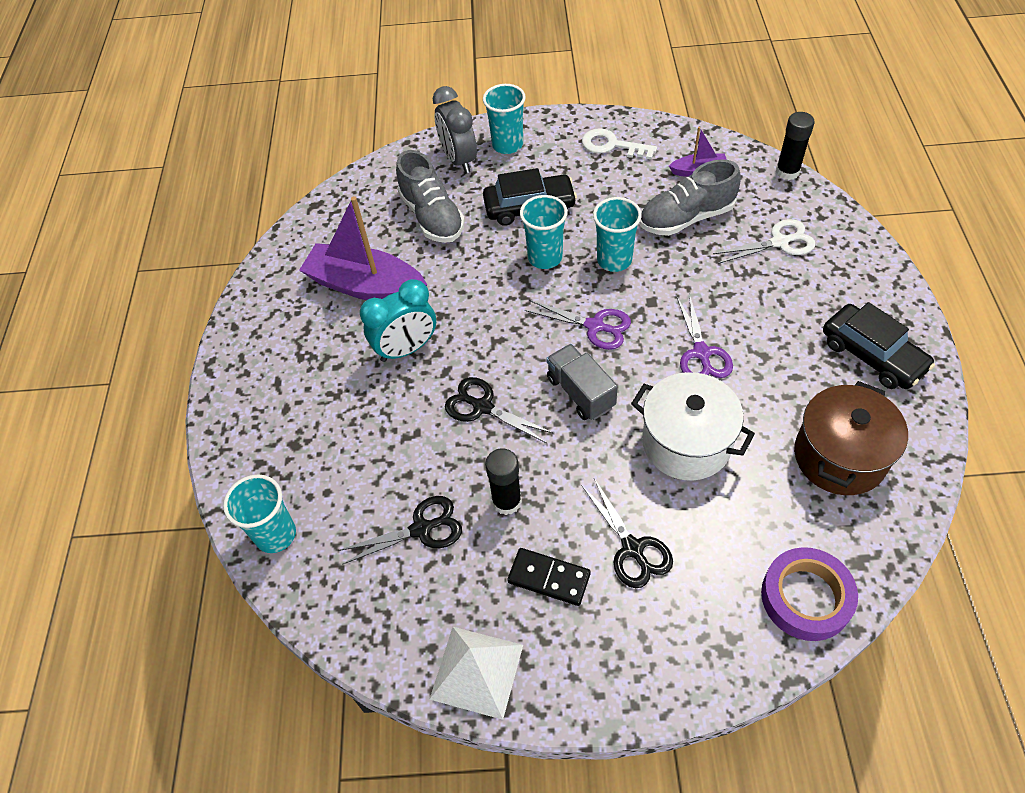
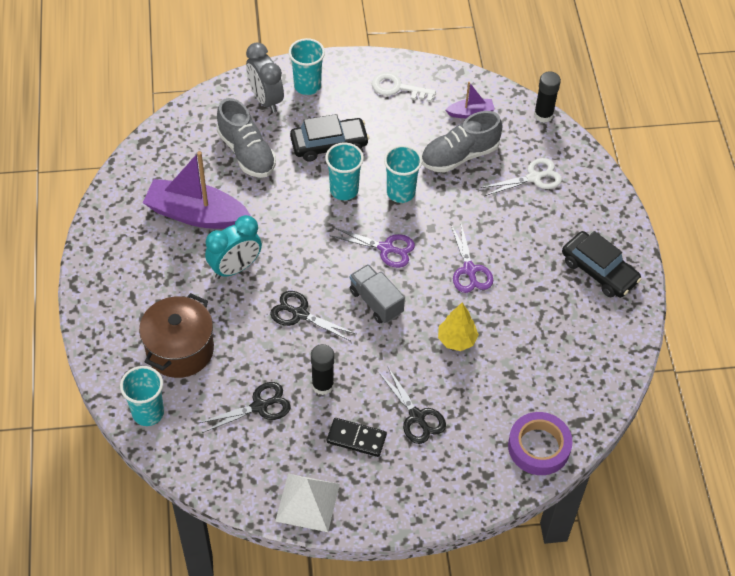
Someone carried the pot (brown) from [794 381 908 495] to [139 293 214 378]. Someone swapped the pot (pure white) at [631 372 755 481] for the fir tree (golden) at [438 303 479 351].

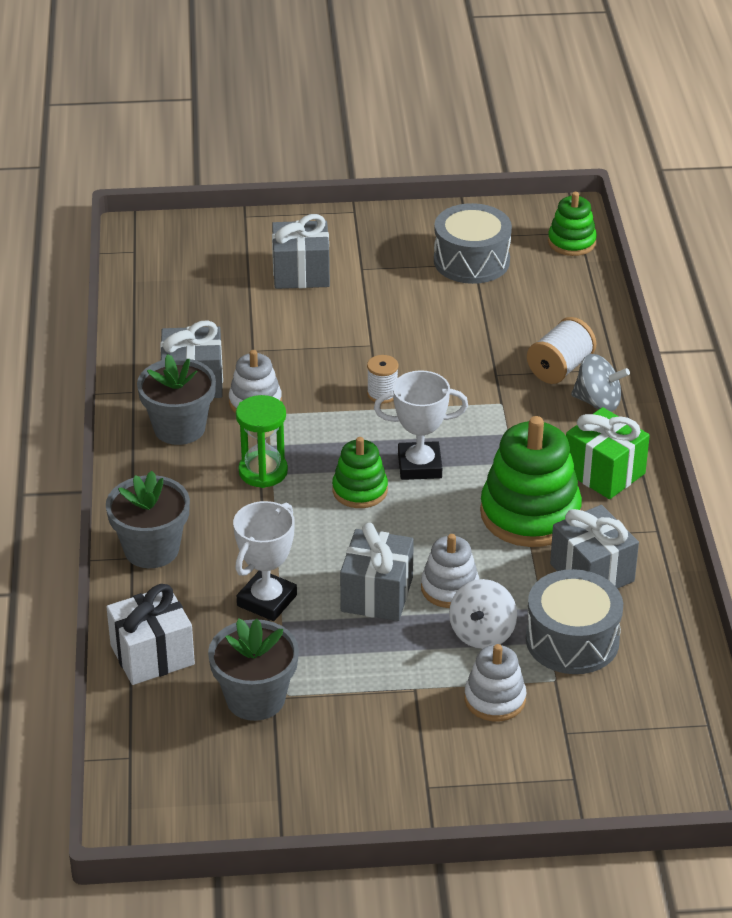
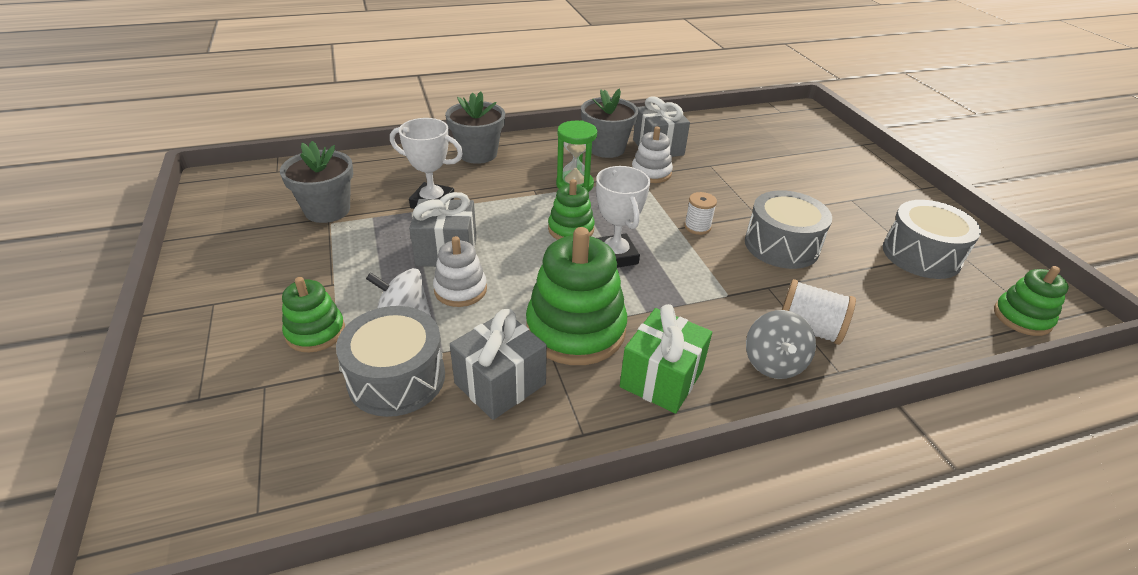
Someone repainted the stacking rings (pure white) at [464 644 526 721], which became the stacking rings (leaf-green) at [282 277 345 353]. Someone put down the drum (ash-grey) at [745 190 832 269]. Someone took away the present (pure white) at [106 584 195 685]. Someone took away the present (ash-grey) at [272 214 330 289].

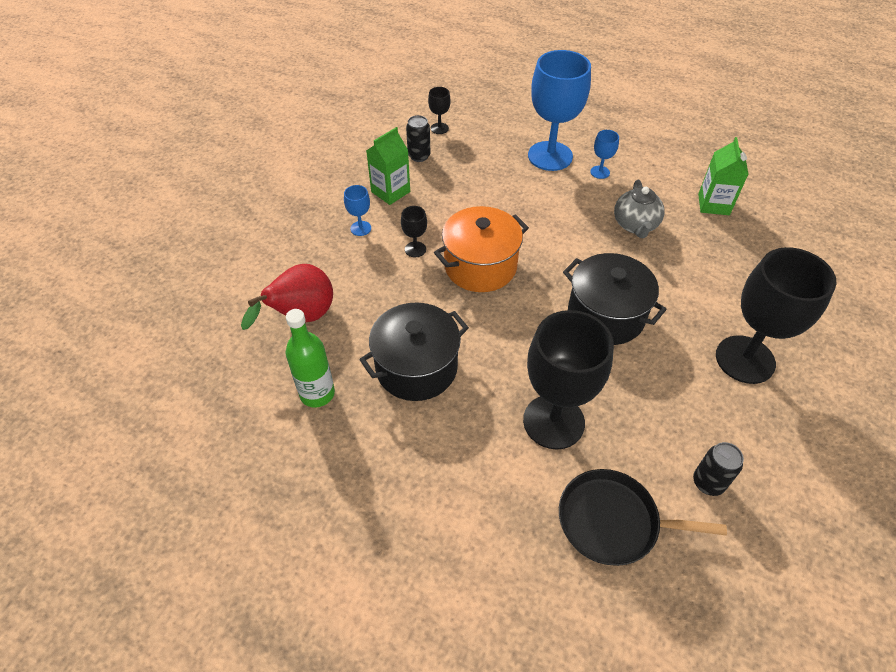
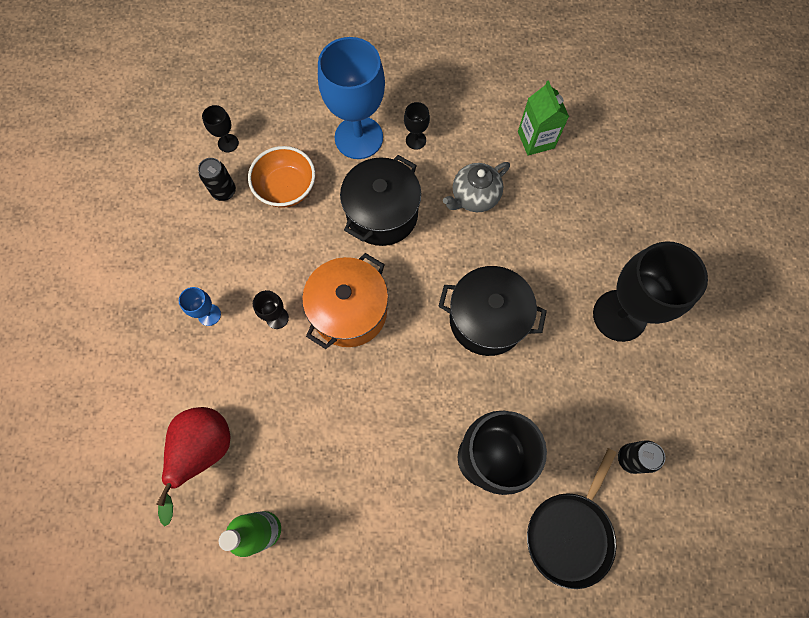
Someone put down the deep dish (orange) at [248 146 315 208]. Someone carried the pot (black) from [359 302 469 401] to [340 155 421 246]. Someone repainted the wine glass (blue) at [590 130 619 179], which became the wine glass (black) at [404 102 430 150]. Someone rotated the china teapot (ash-grey) at [614 180 665 238] by 75 degrees clockwise. Someone rotated the skillet (black) at [559 469 727 566] by 45 degrees counterclockwise. Someone took away the milk carton (leaf-green) at [366 127 410 205].

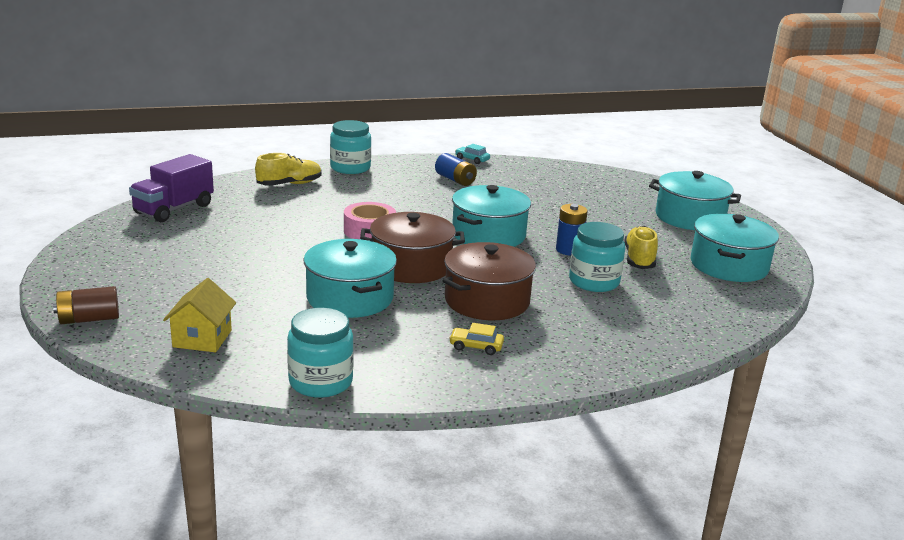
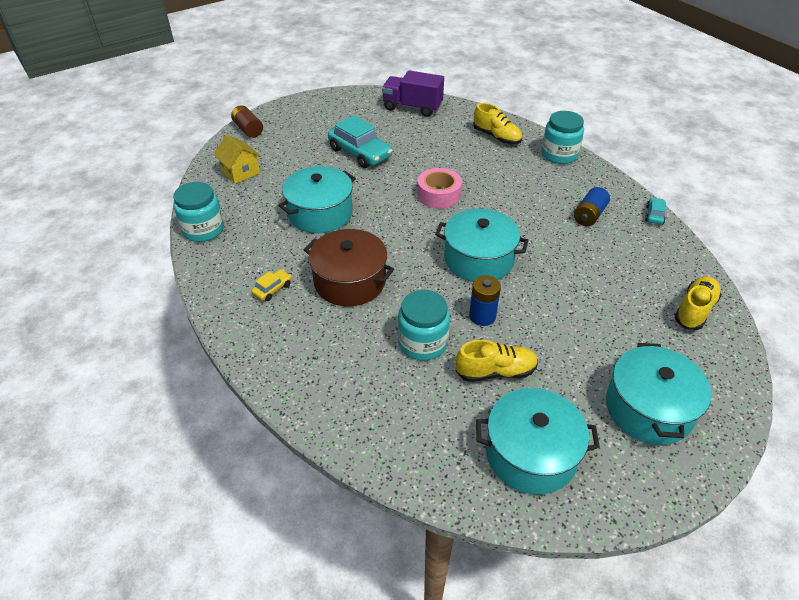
Someone rotated the cottage (golden) at [163 278 236 352] by 60 degrees clockwise. Someone rotated the automobile (golden) at [449 323 504 355] by 45 degrees clockwise. Someone put down the automobile (teal) at [328 115 393 168]. Someone put down the sneaker (golden) at [675 276 722 330]. Someone took away the pot (brown) at [360 212 465 283].

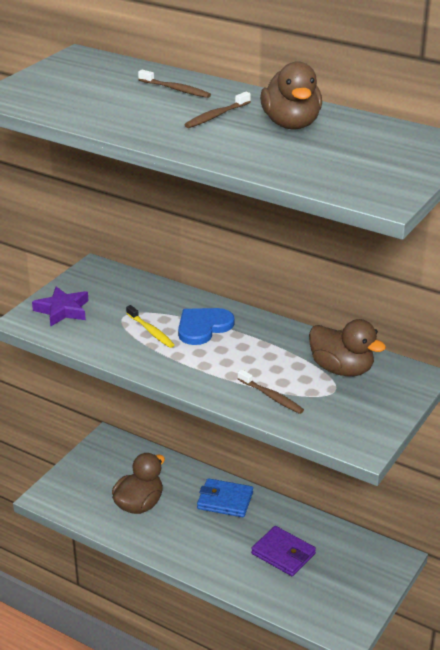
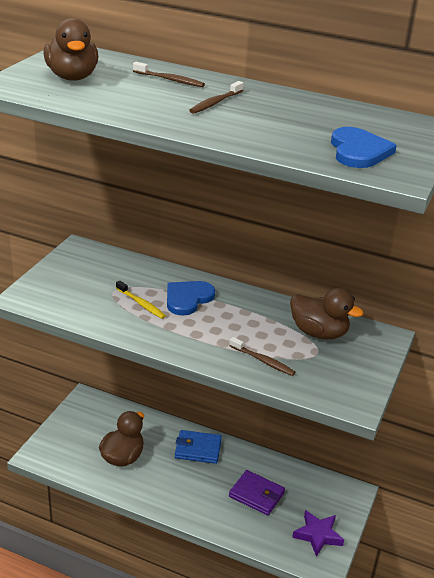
Someone carried the toy duck (brown) from [260 61 322 129] to [43 18 99 81]. Someone carried the five-pointed star (violet) from [32 287 89 326] to [292 510 344 557]. Someone put down the heart (blue) at [331 127 397 168].

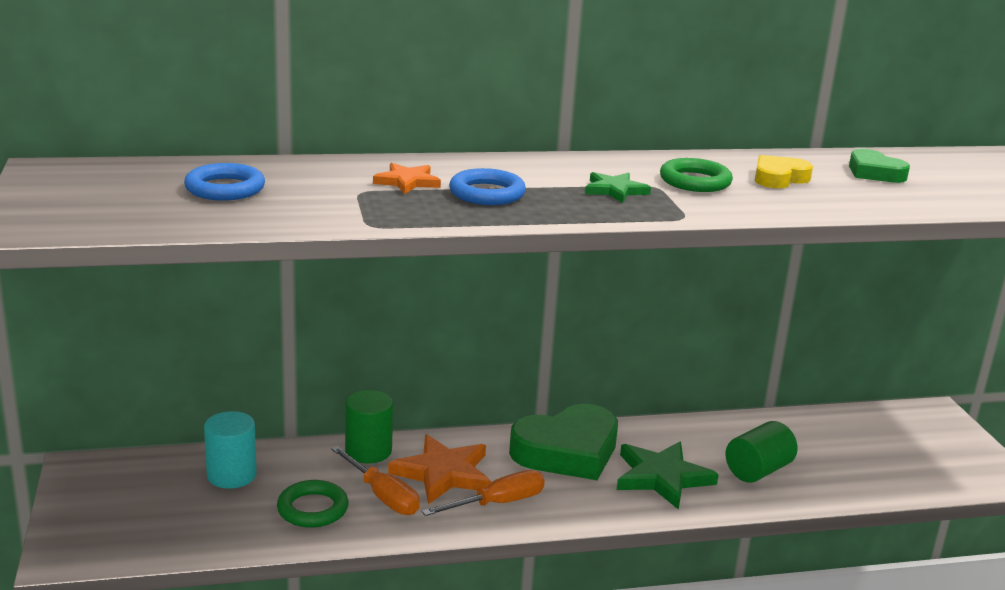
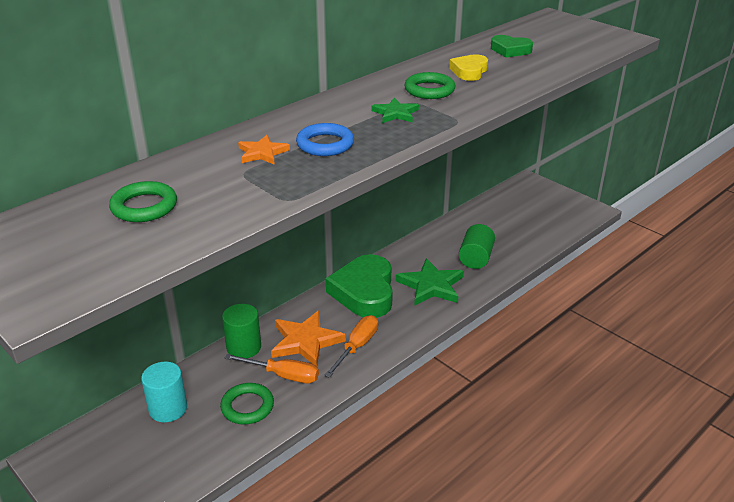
Someone repainted the torus (blue) at [184 163 265 201], which became the torus (leaf-green) at [109 181 177 222]. Someone rotated the heart (leaf-green) at [509 404 618 480] by 150 degrees clockwise.

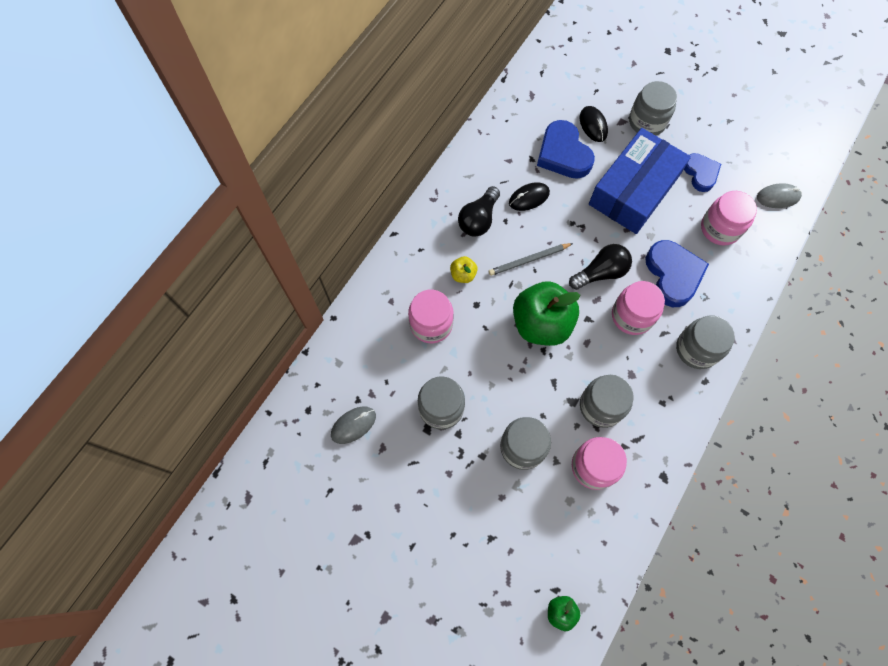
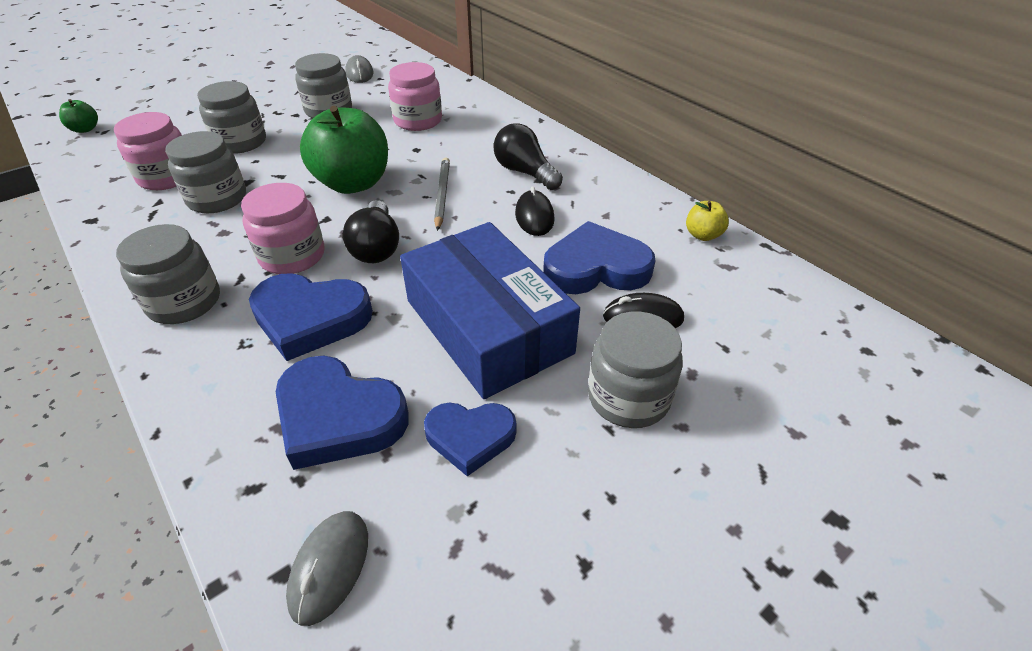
Someone swapped the jar (rosy) at [701 191 757 246] for the heart (blue) at [276 356 409 470]. Someone carried the apple (golden) from [450 256 477 283] to [686 201 729 241].

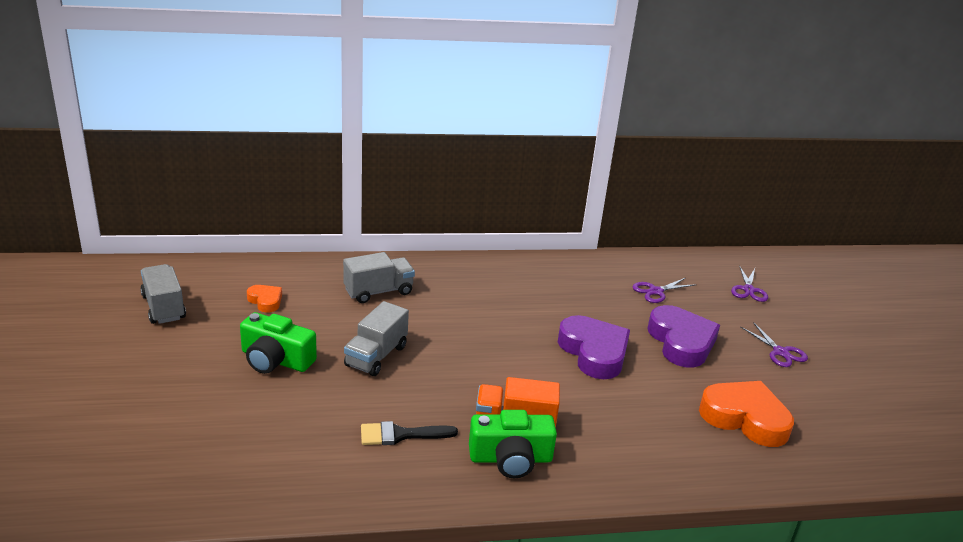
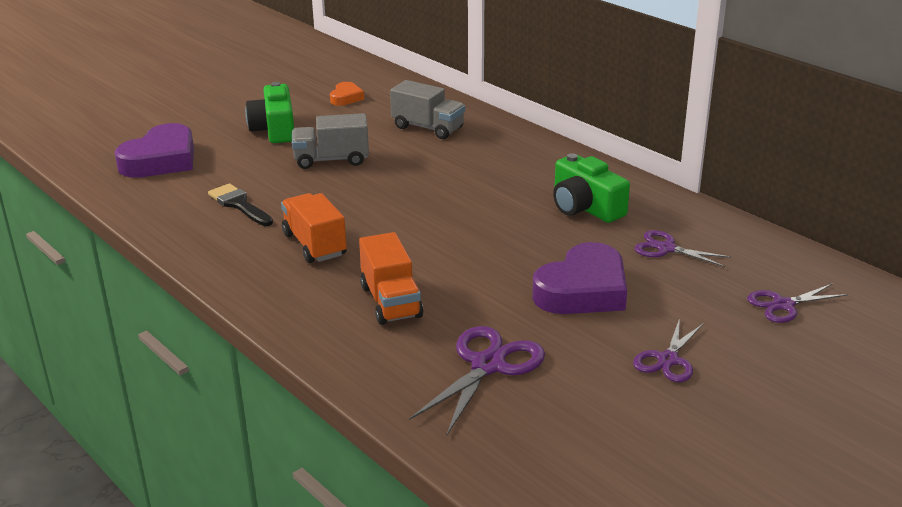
Someone carried the heart (violet) from [558 315 630 379] to [114 123 194 178]. Someone put down the toy truck (orange) at [359 232 423 325]. Someone swapped the heart (orange) at [699 381 794 447] for the shears (violet) at [409 326 545 437]. Someone carried the compact camera (leaf-green) from [469 410 557 478] to [553 153 630 223]. Someone took away the toy truck (ash-grey) at [140 264 186 324].

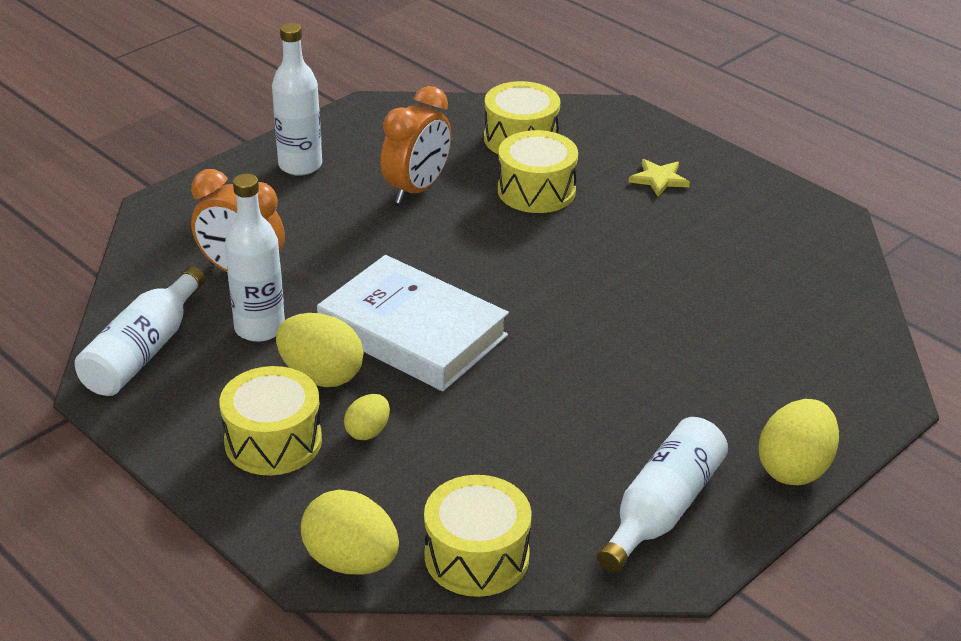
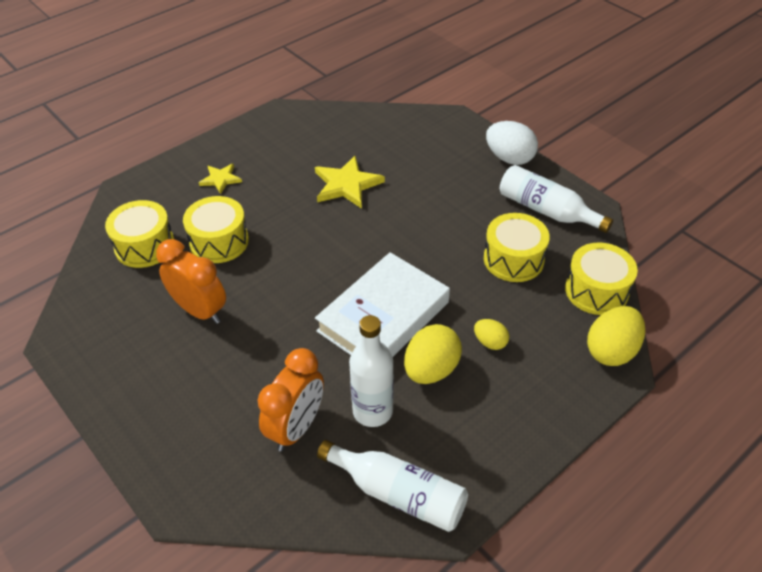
Someone put down the five-pointed star (golden) at [315 155 385 209]. Someone carried the drum (golden) from [219 366 322 476] to [484 213 550 282]. Someone repainted the egg shape (golden) at [758 399 839 485], which became the egg shape (pure white) at [486 121 538 165]. Someone took away the bottle (pure white) at [272 23 322 176].

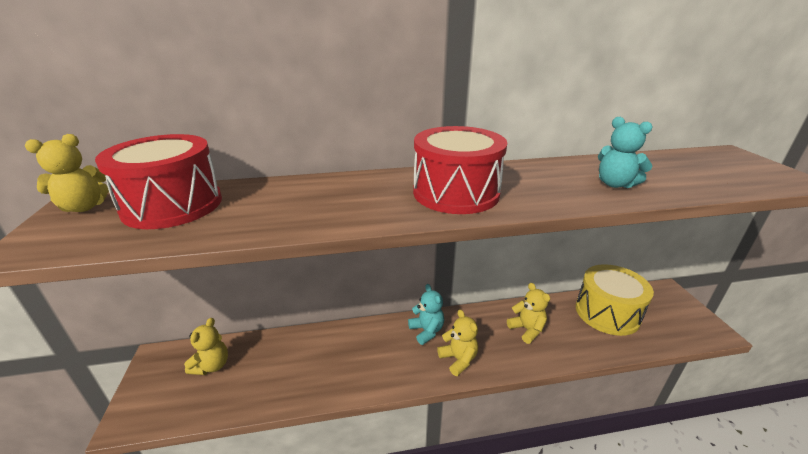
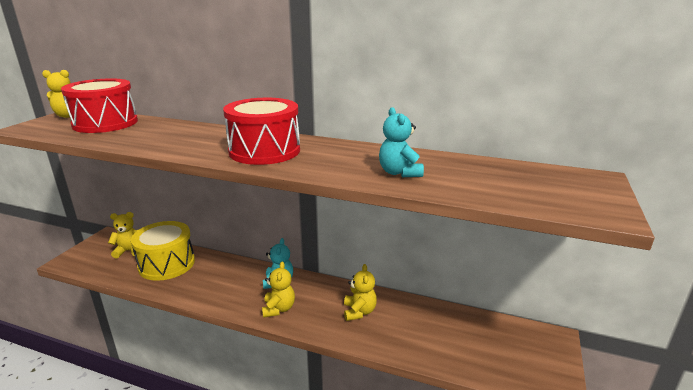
Someone rotated the teddy bear (golden) at [184 318 228 375] by 150 degrees counterclockwise. Someone carried the drum (golden) from [576 264 654 336] to [131 221 195 281].

